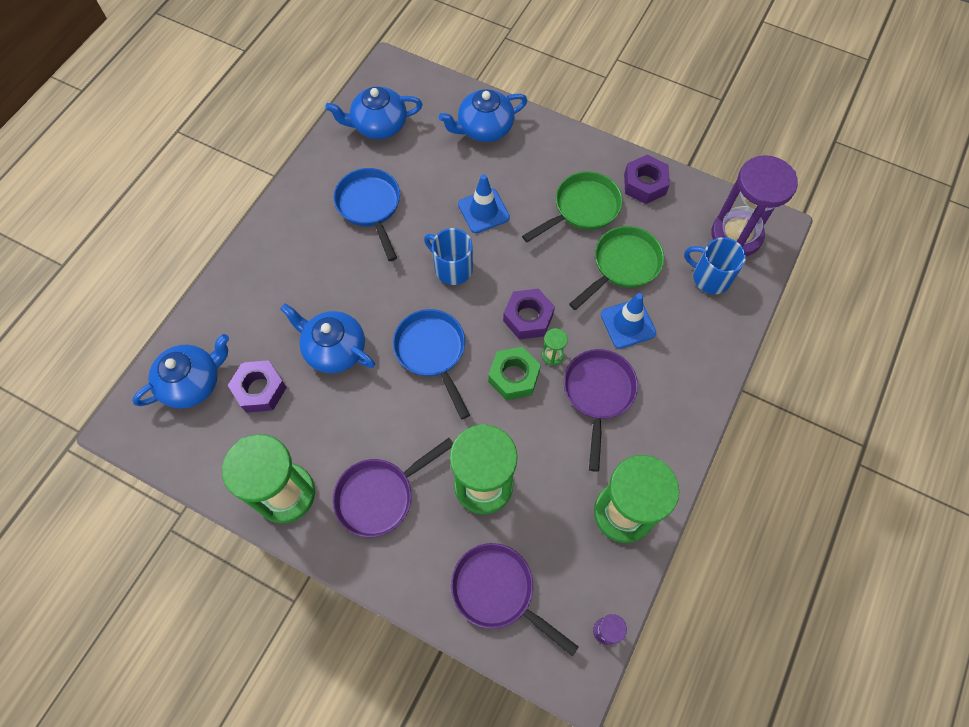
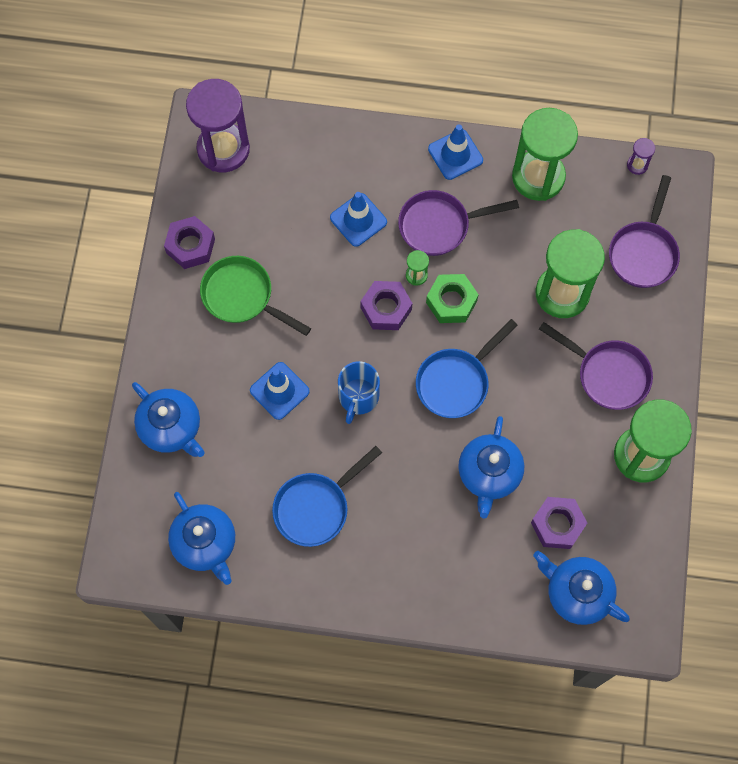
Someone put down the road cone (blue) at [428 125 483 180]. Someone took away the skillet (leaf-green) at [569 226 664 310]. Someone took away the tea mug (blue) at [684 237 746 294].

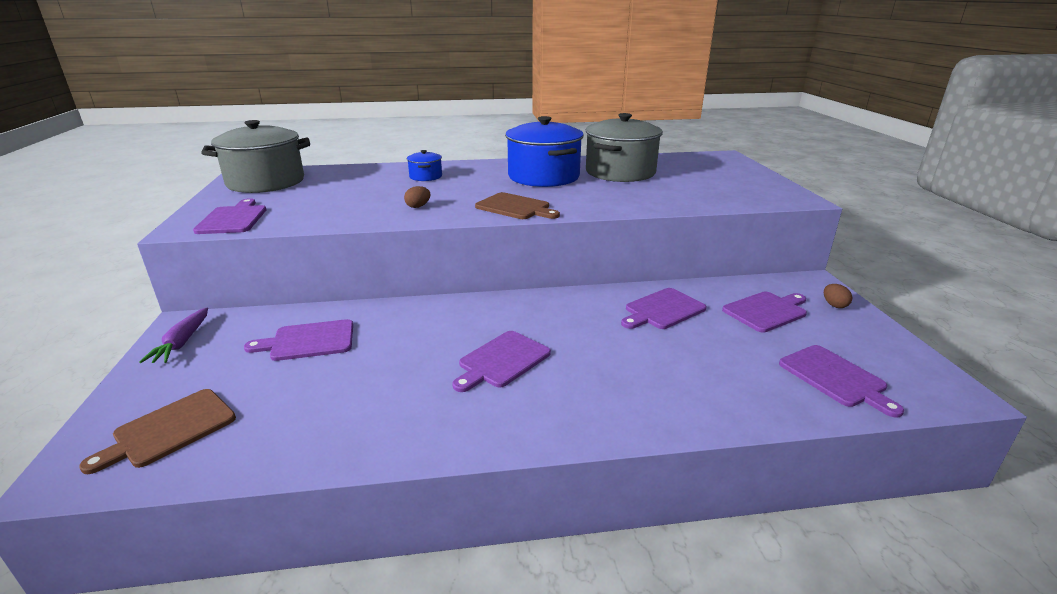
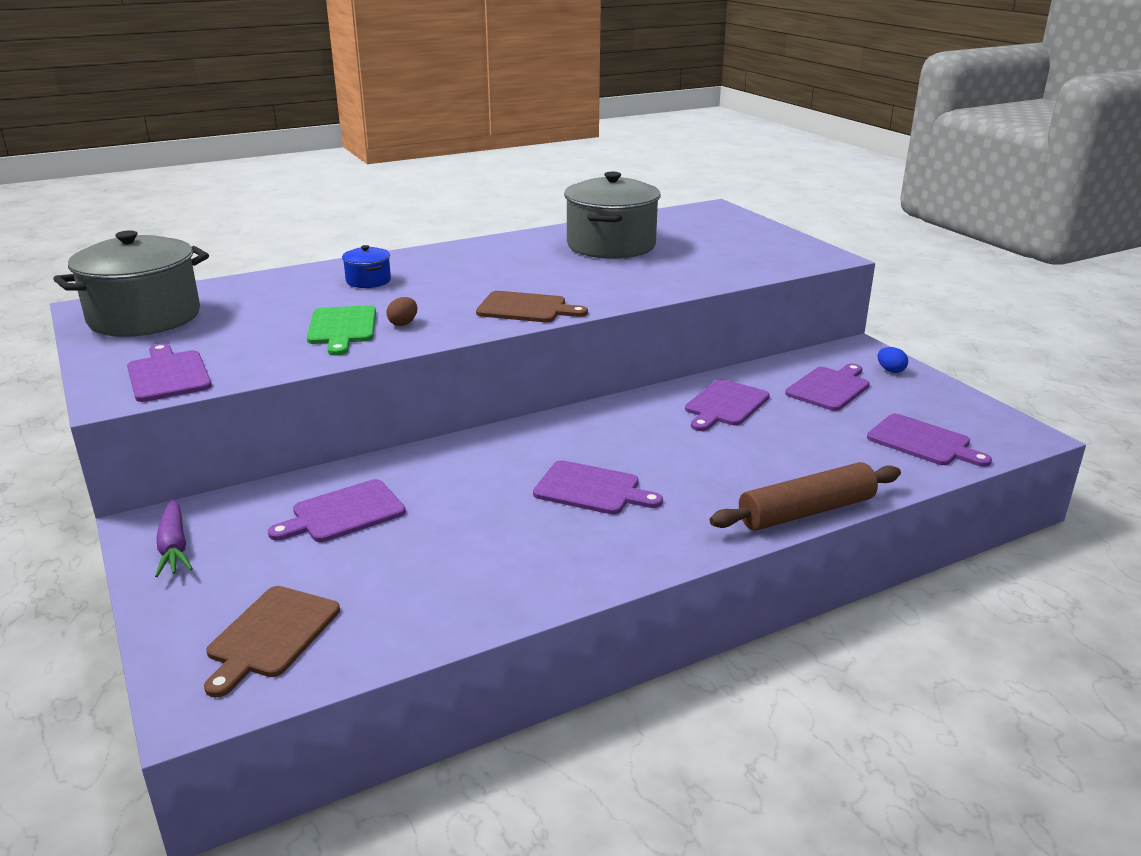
Someone put down the chopping board (leaf-green) at [307 305 376 355]. Someone rotated the chopping board (violet) at [452 331 551 392] by 90 degrees counterclockwise. Someone put down the rolling pin (brown) at [710 462 901 531]. Someone repainted the egg shape (brown) at [824 284 852 308], which became the egg shape (blue) at [877 347 908 373]. Someone took away the pot (blue) at [505 116 584 187].

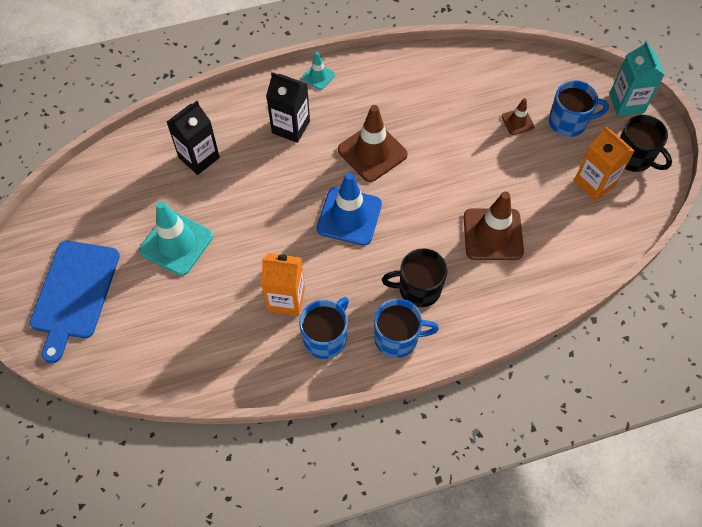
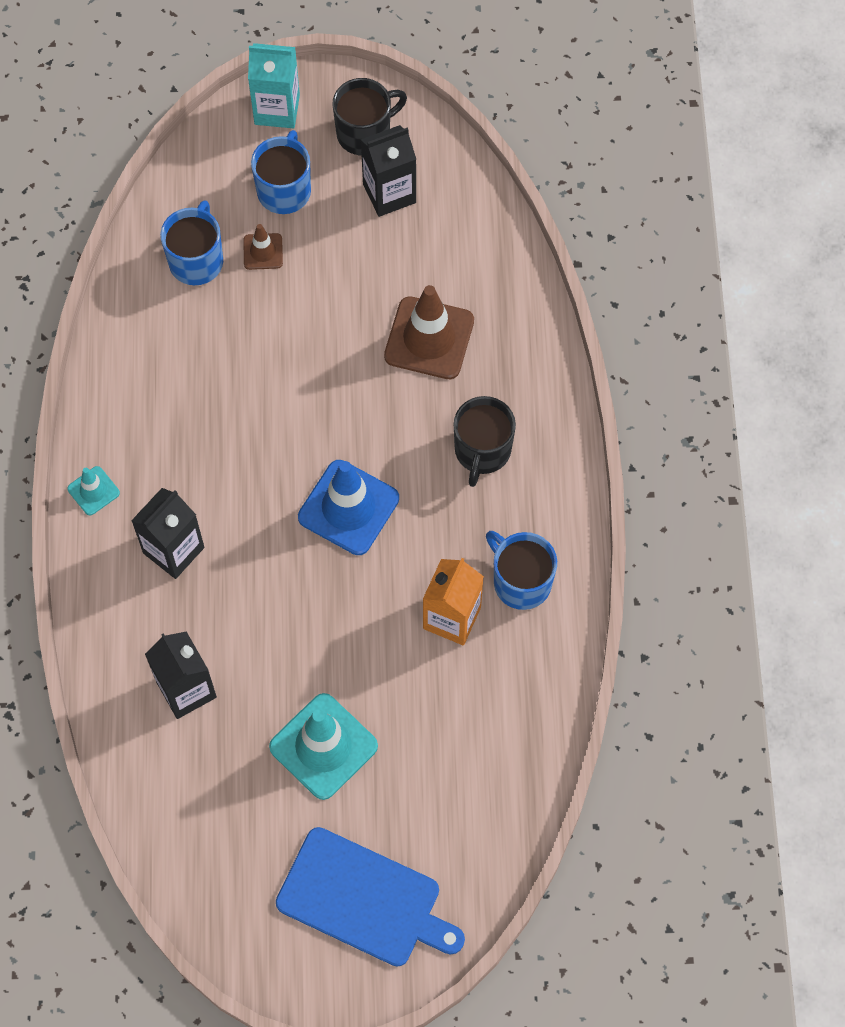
Someone carried the tea mug (blue) from [374 299 439 358] to [160 200 223 285]. Someone repainted the milk carton (orange) at [574 127 635 201], which became the milk carton (black) at [361 125 416 217]. Someone took away the road cone (brown) at [338 105 408 182].

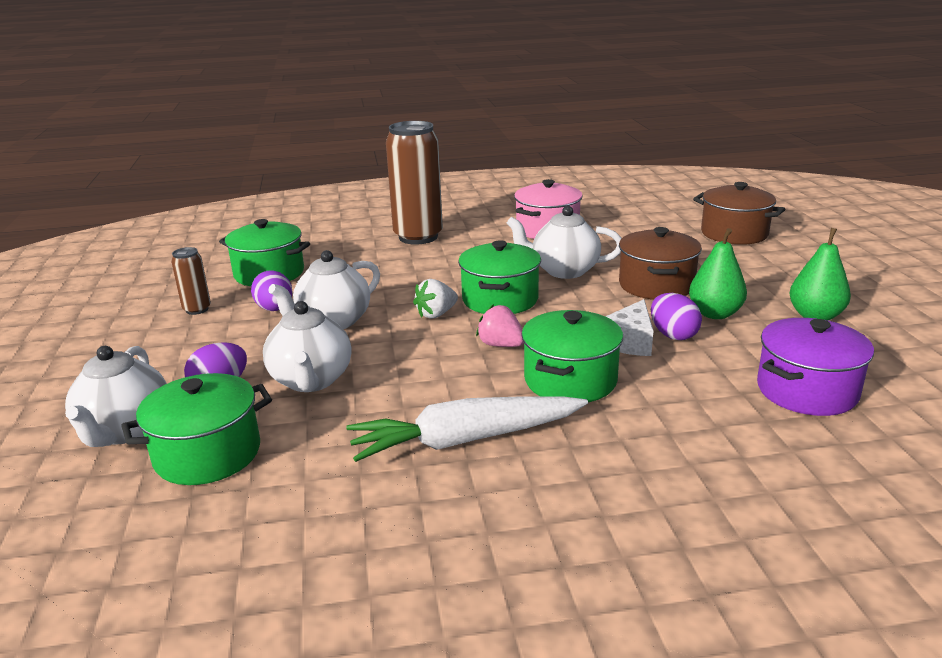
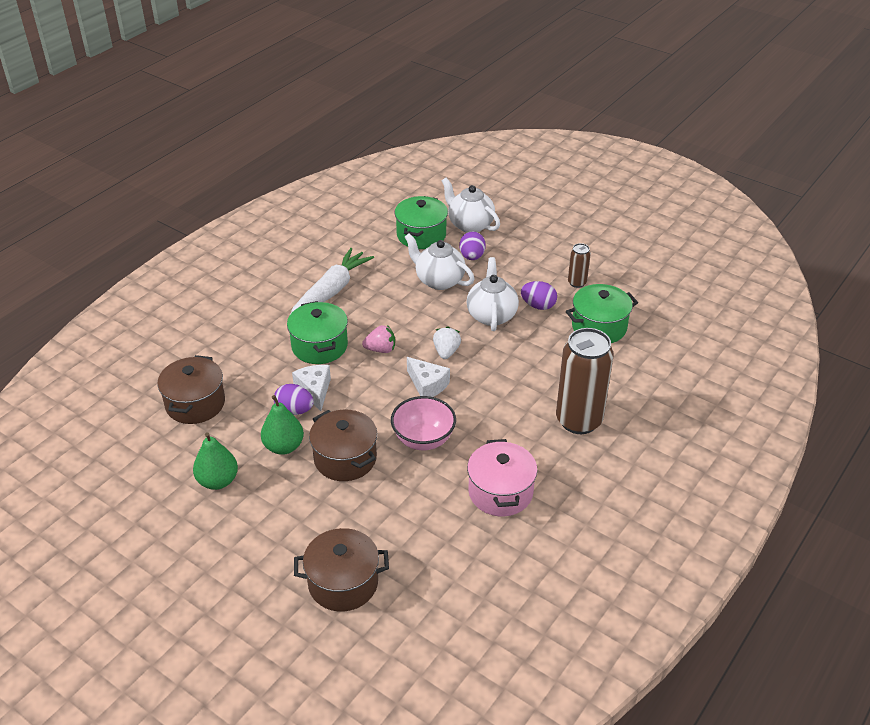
Someone repainted the pot (violet) at [757 318 874 416], which became the pot (brown) at [157 355 225 424]. Someone swapped the china teapot (pure white) at [506 206 622 279] for the deep dish (rosy) at [391 396 456 450]. Someone swapped the pot (leaf-green) at [458 240 541 314] for the piece of cheese (pure white) at [407 357 450 397].

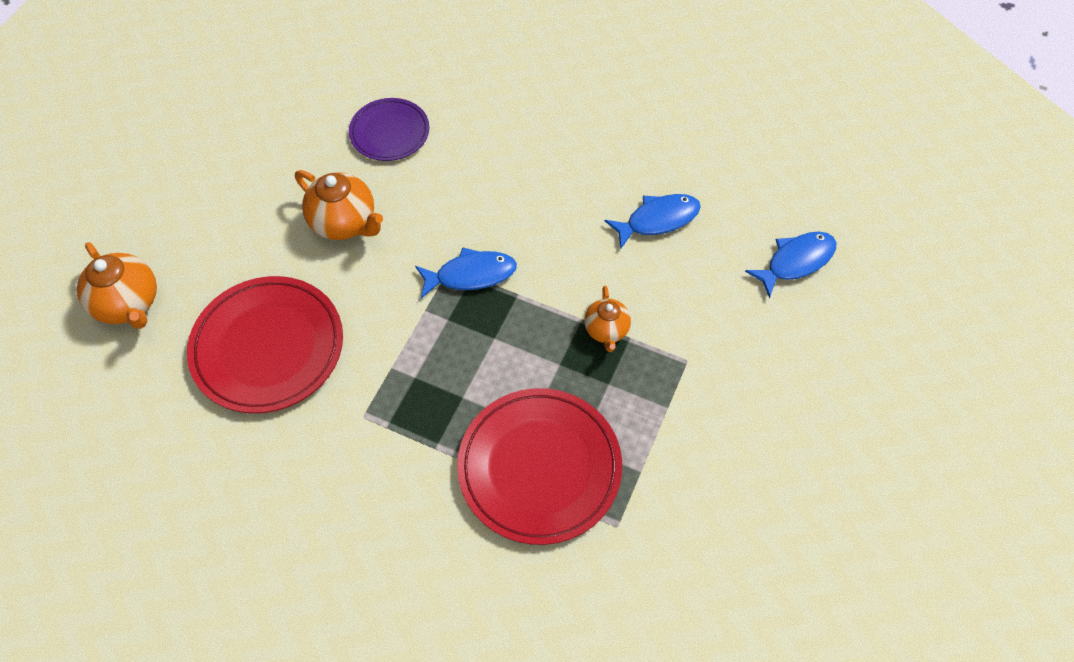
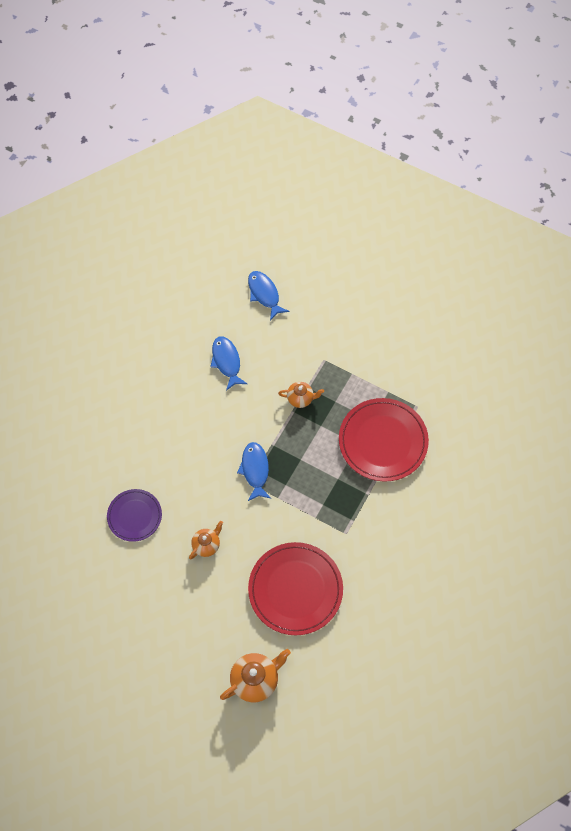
Someone scaled the china teapot (orange) at [295 170 383 240] by 0.62.

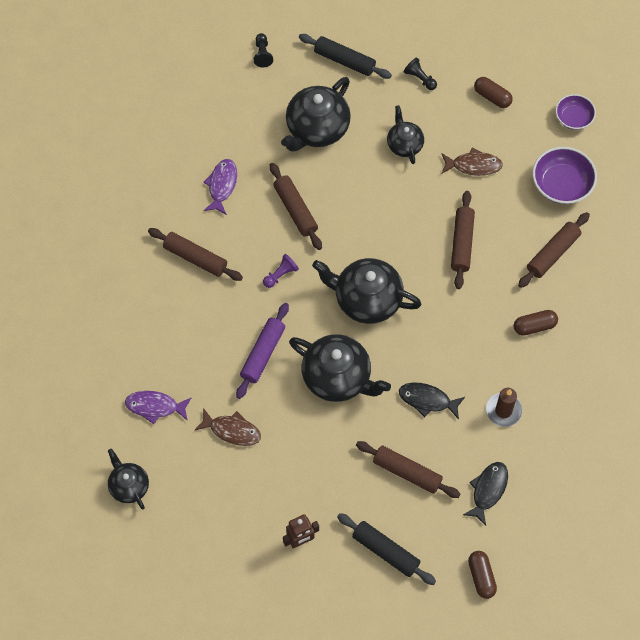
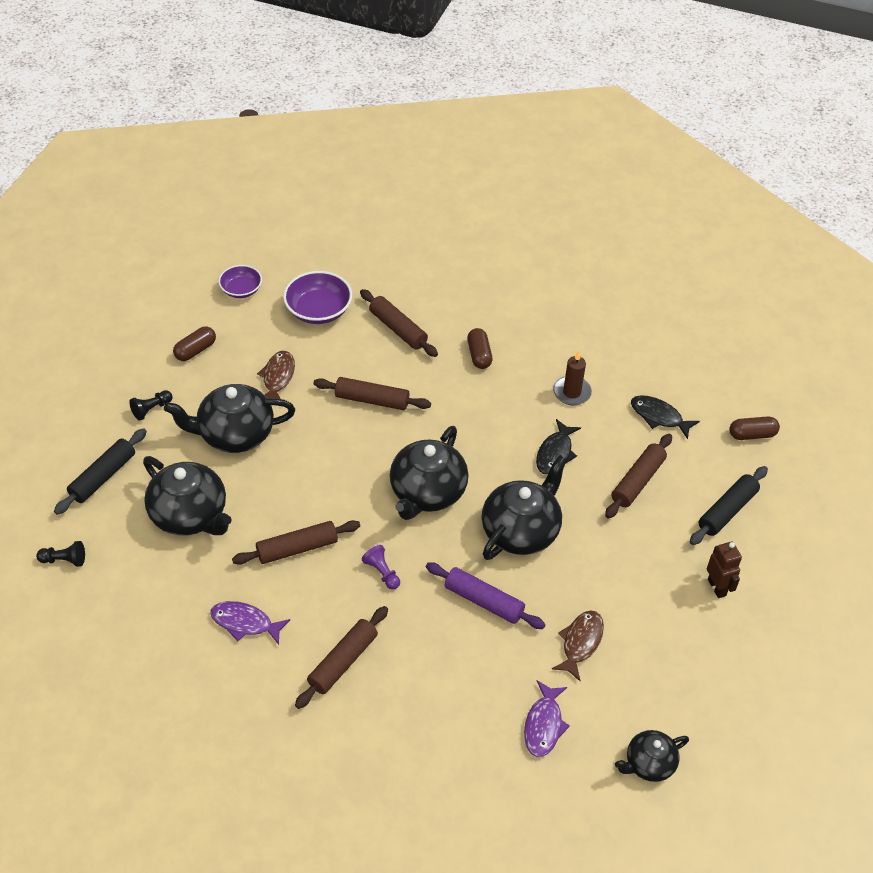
Someone scaled the china teapot (black) at [387 105 424 164] by 1.73.

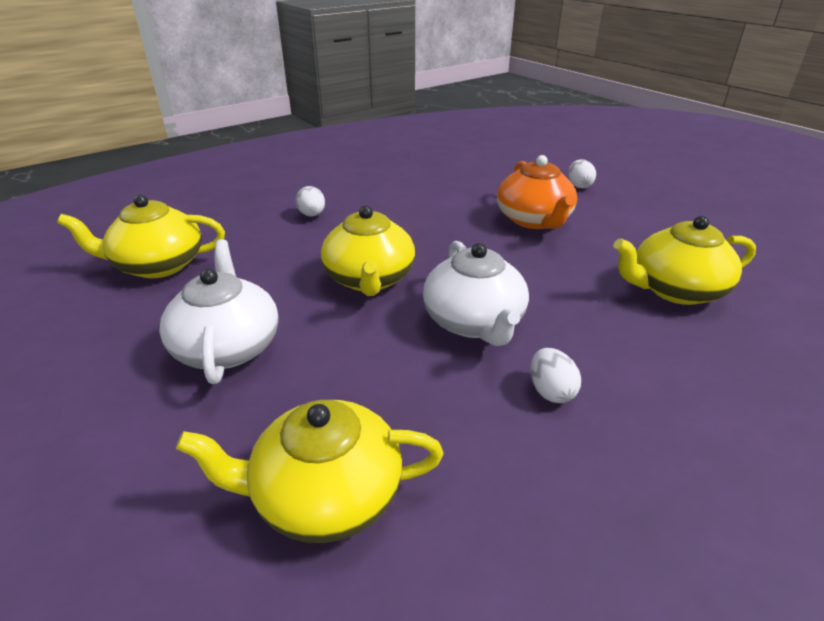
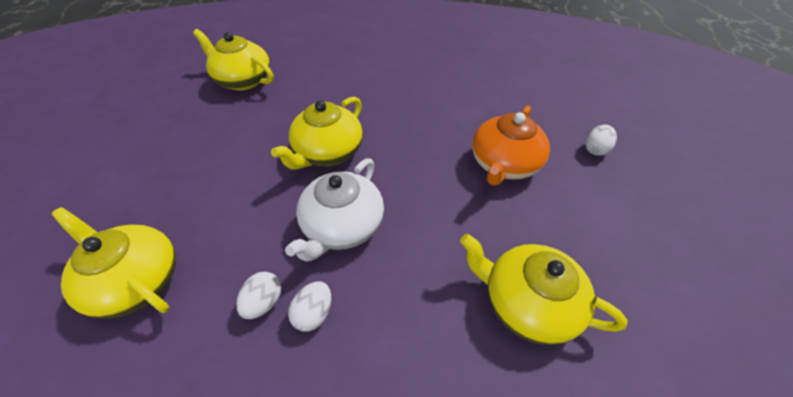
Someone carried the egg shape (pure white) from [295 186 325 216] to [236 272 281 319]. Someone took away the china teapot (pure white) at [159 239 279 384].

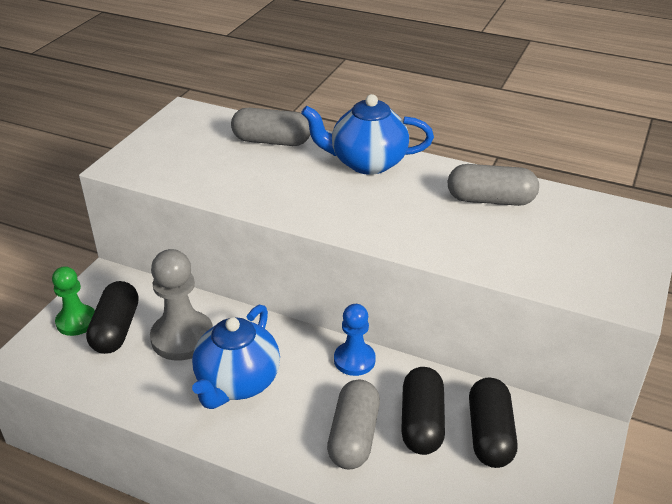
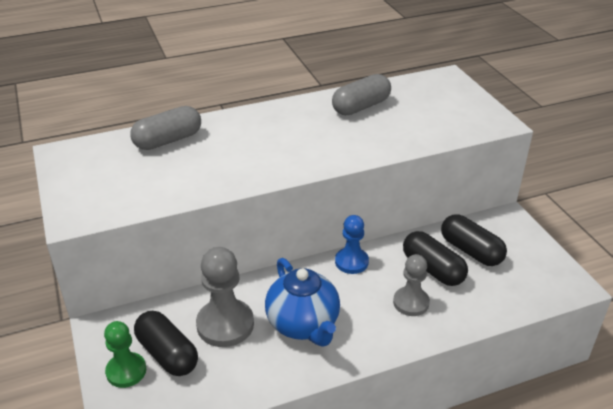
Someone swapped the pill shape (ash-grey) at [327 380 380 469] for the pawn (ash-grey) at [393 254 430 316]. Someone took away the china teapot (blue) at [301 94 434 175].

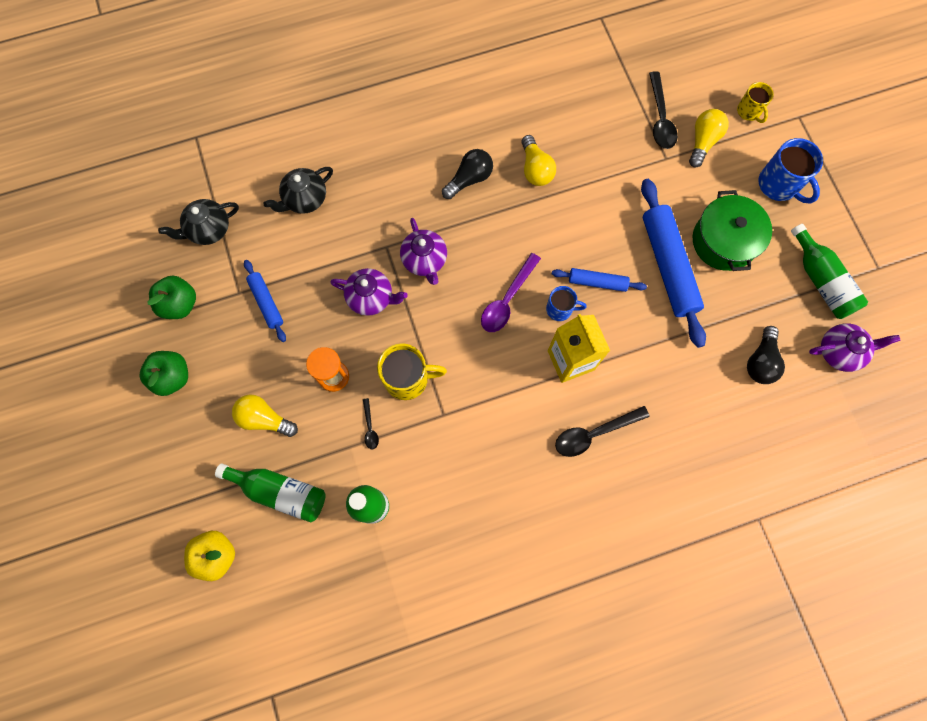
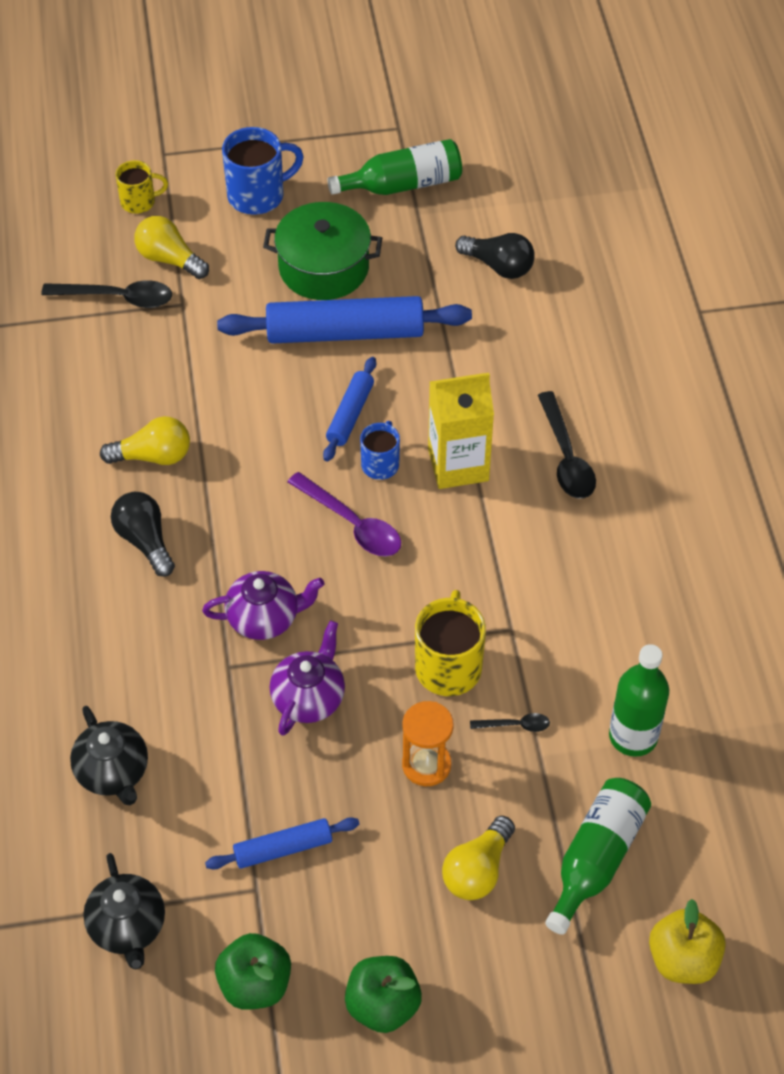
Someone took away the china teapot (violet) at [809 324 901 372].

